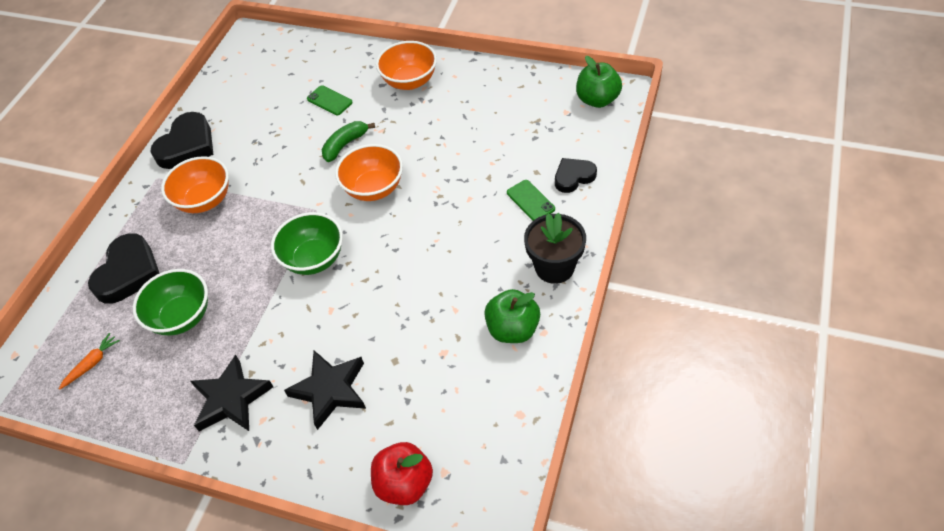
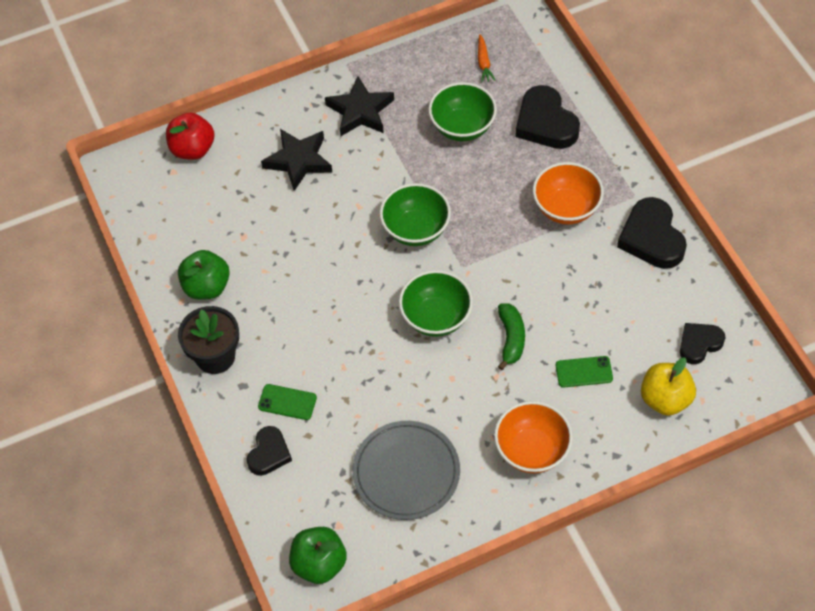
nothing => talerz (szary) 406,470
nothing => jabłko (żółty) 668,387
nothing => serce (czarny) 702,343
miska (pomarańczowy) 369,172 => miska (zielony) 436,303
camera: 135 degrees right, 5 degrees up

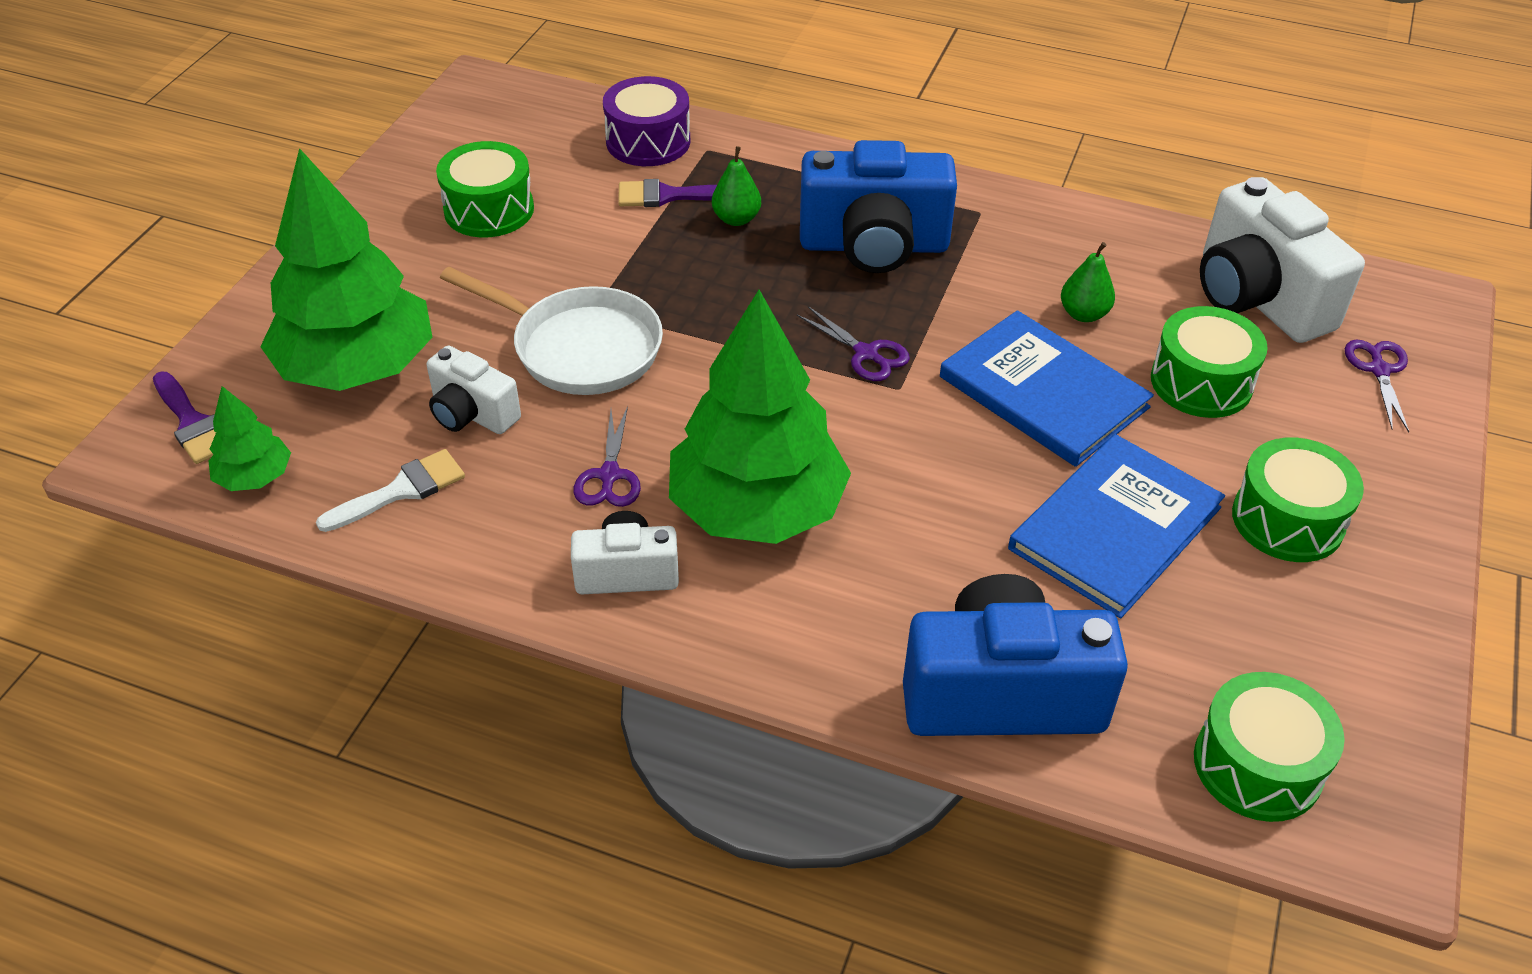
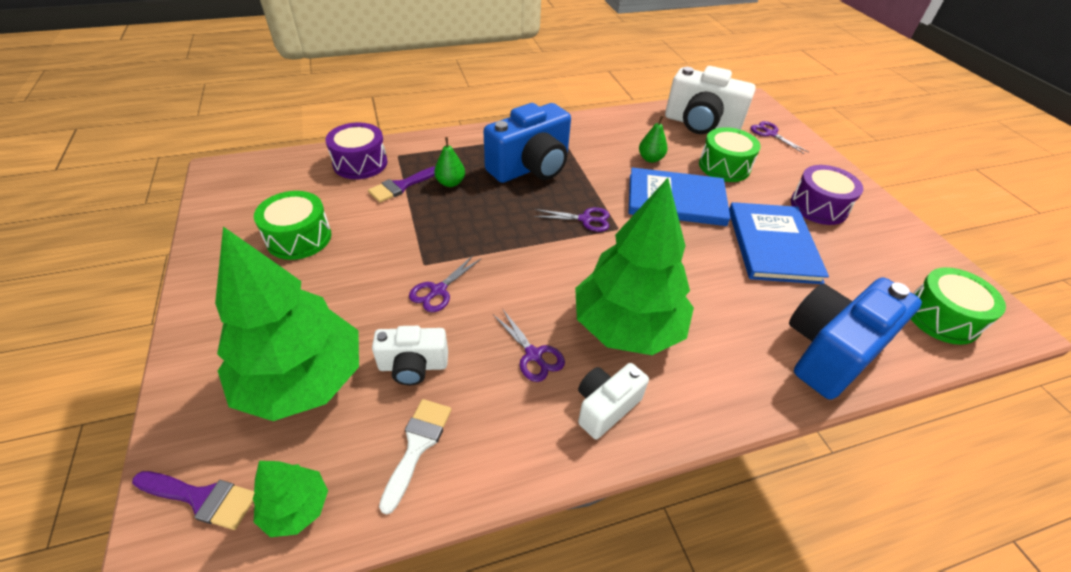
patelnia (biały) 551,331 => nożyczki (fioletowy) 445,283
bęben (zielony) 1298,500 => bęben (fioletowy) 827,195
camera: 40 degrees left, 0 degrees up

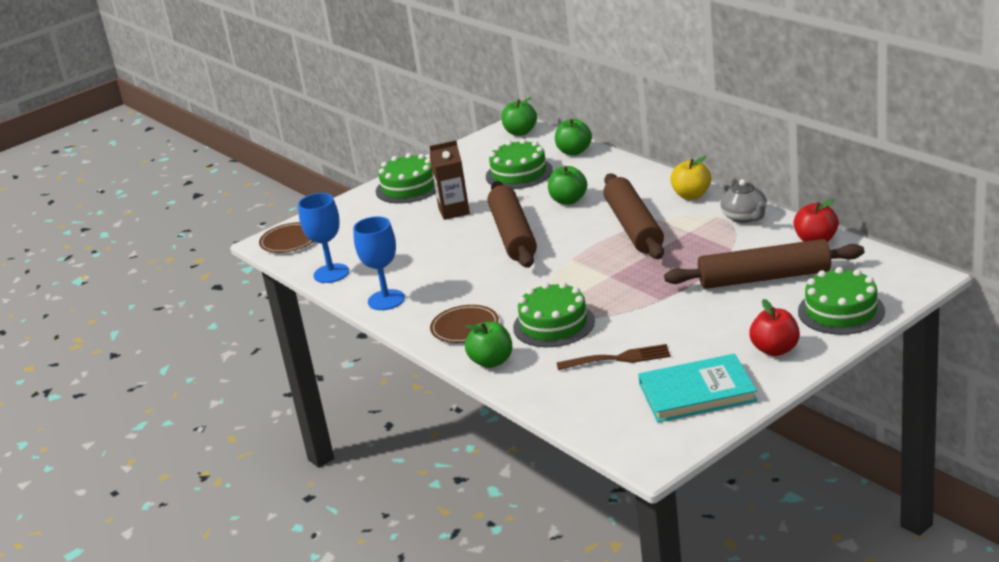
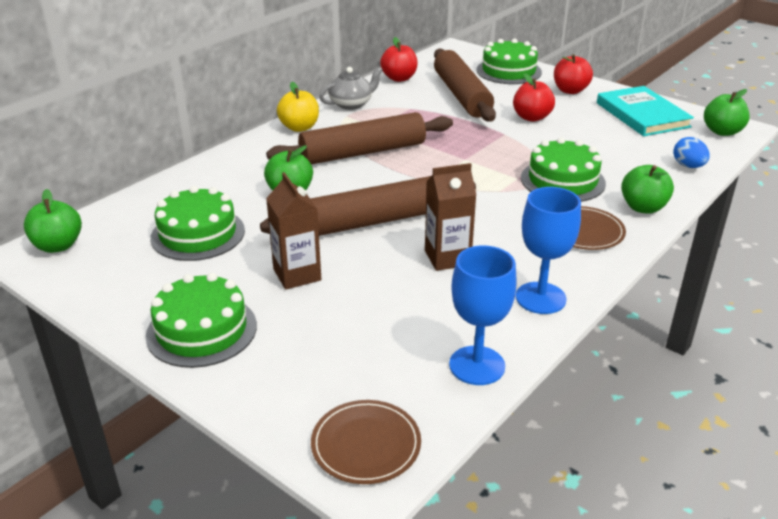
widelec (brązowy) 613,357 => nothing
nothing => karton mleka (brązowy) 450,217
nothing => jabłko (czerwony) 534,97
nothing => jajko (niebieski) 691,152
jabłko (zielony) 573,137 => jabłko (zielony) 727,112, relocated
camera: 105 degrees left, 5 degrees up

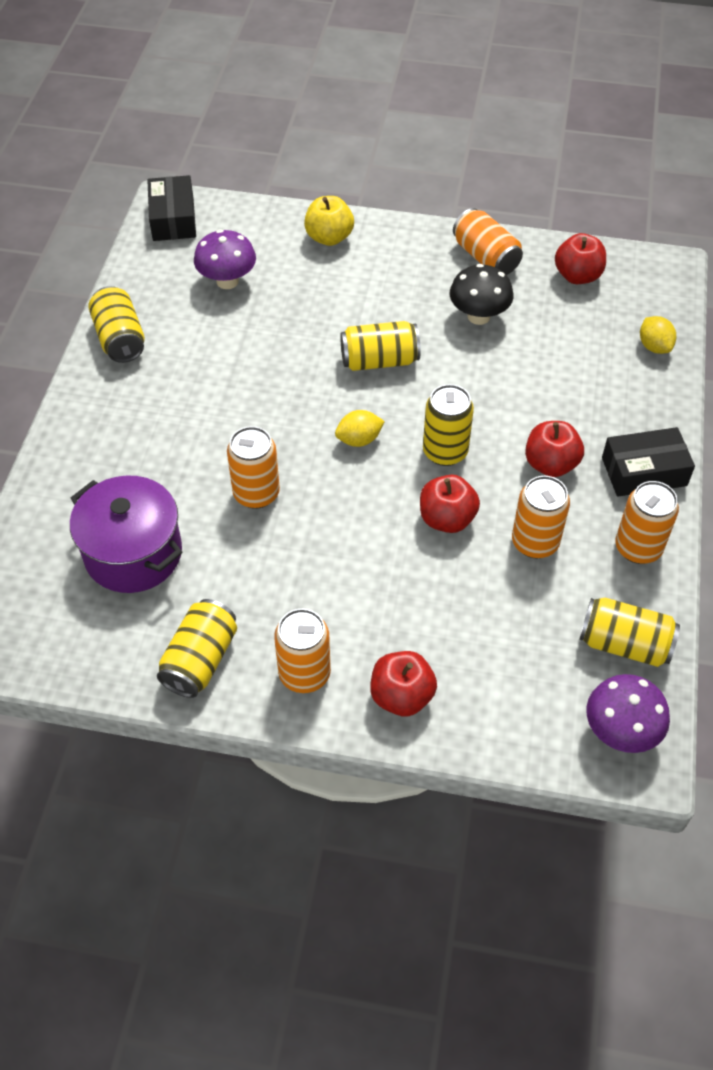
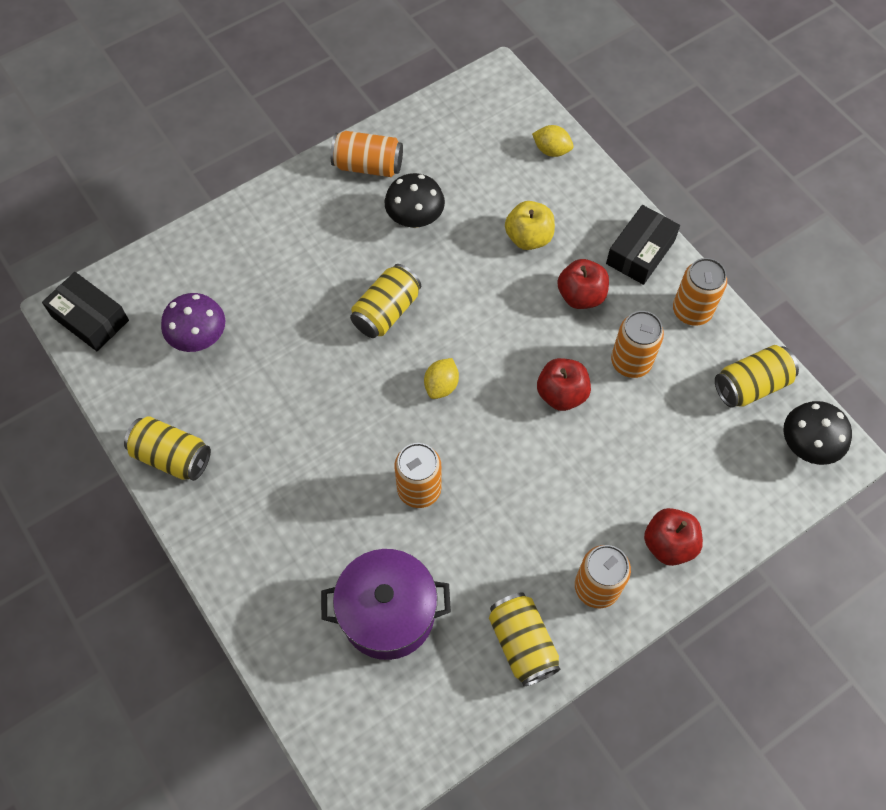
puszka (żółty) 448,425 => nothing
jabłko (czerwony) 580,258 => nothing
jabłko (żółty) 329,221 => jabłko (żółty) 530,225, relocated
grzyb (fioletowy) 628,713 => grzyb (czarny) 817,433
camera: 45 degrees left, 10 degrees up

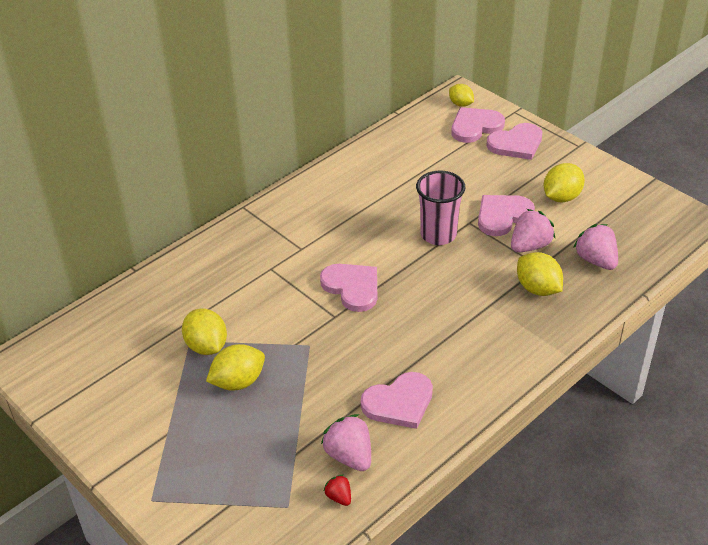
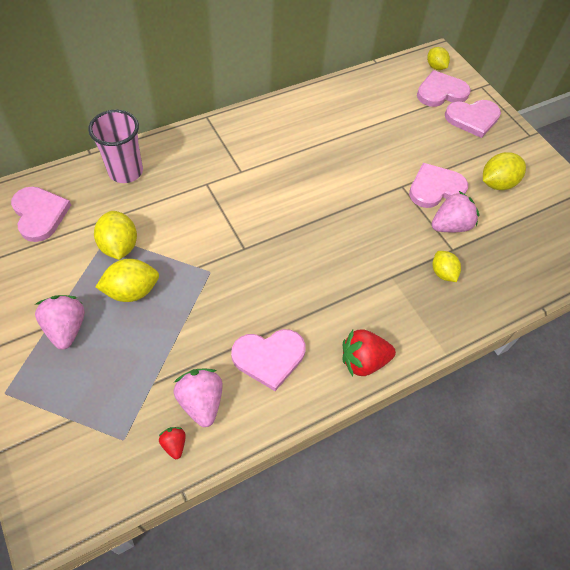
nothing => truskawka (czerwony) 369,353
serce (różowy) 348,288 => serce (różowy) 41,214, relocated
szklanka (różowy) 440,208 => szklanka (różowy) 115,146, relocated
truskawka (różowy) 595,247 => truskawka (różowy) 60,322, relocated
cytryna (żółty) 540,274 => cytryna (żółty) 447,266, x0.65
camera: 10 degrees right, 15 degrees up

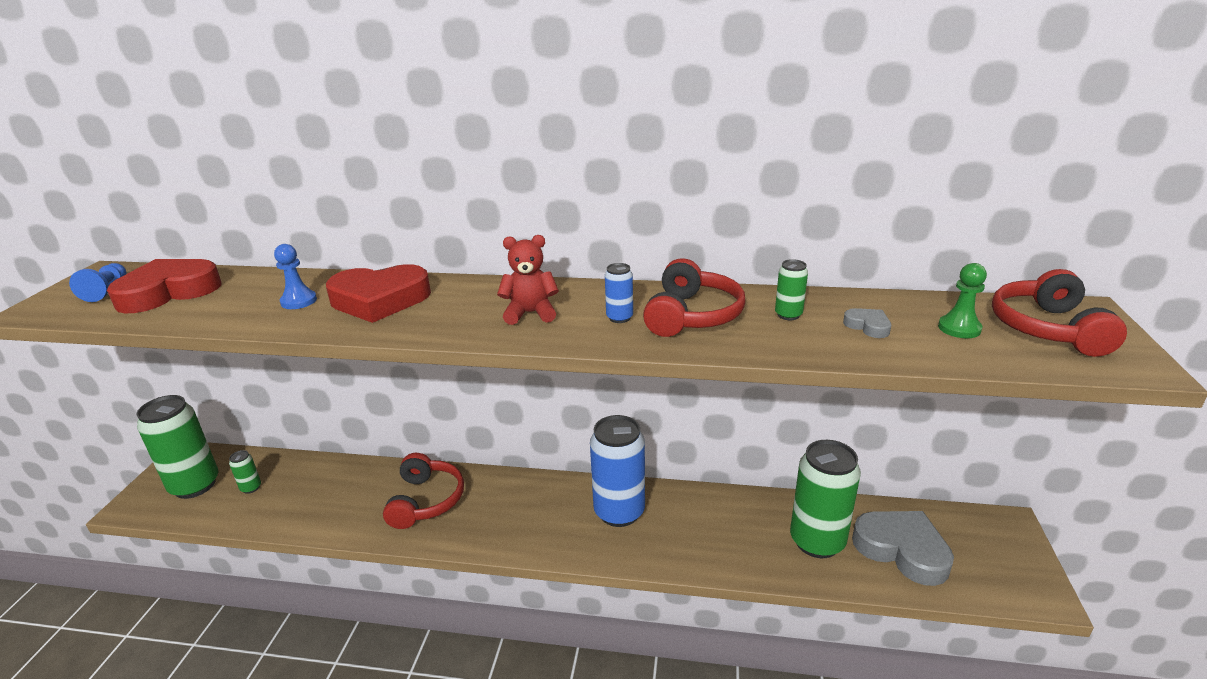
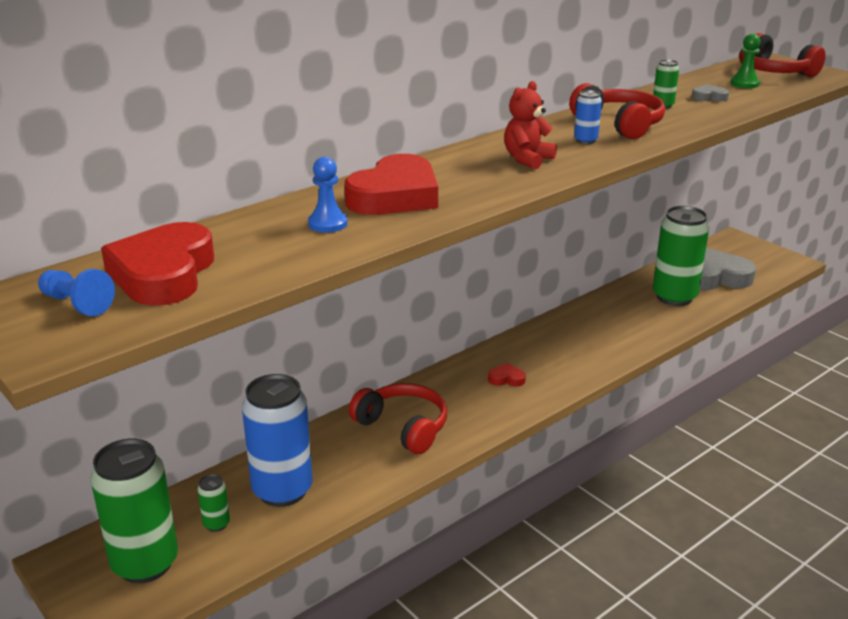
nothing => serce (czerwony) 507,375
puszka (niebieski) 617,471 => puszka (niebieski) 277,440, relocated
camera: 50 degrees left, 0 degrees up

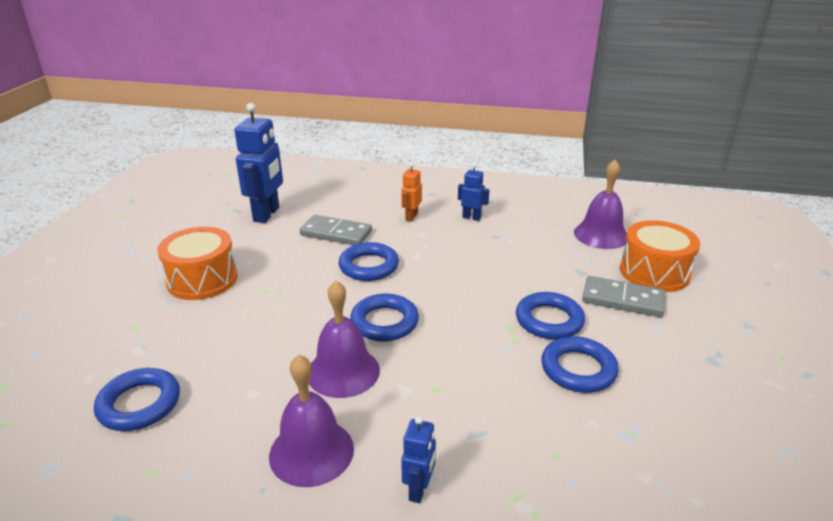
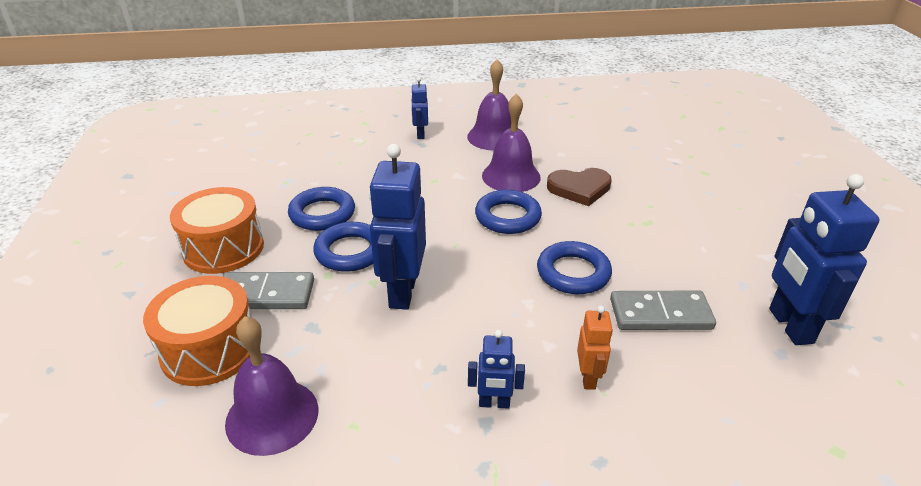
pierścień (niebieski) 137,399 => nothing
nothing => robot (niebieski) 397,227
nothing => serce (brązowy) 579,187
bęben (pomarańczowy) 197,263 => bęben (pomarańczowy) 217,230, relocated
camera: 160 degrees right, 5 degrees up

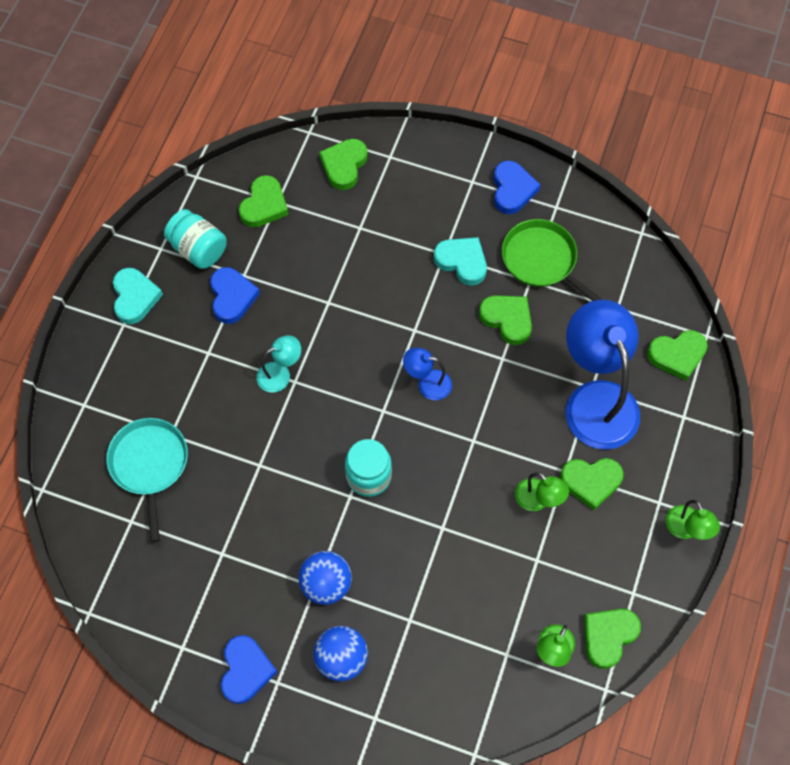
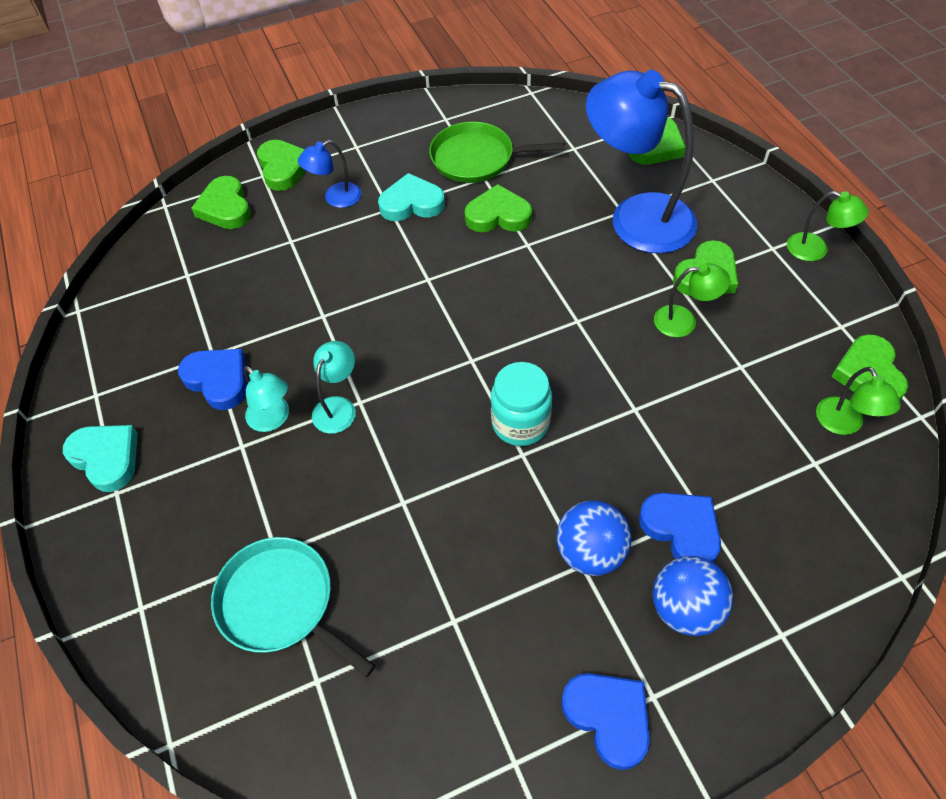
słoik (turkusowy) 195,239 => nothing
nothing => lampka (turkusowy) 266,399
serce (zielony) 263,201 => serce (zielony) 281,165, relocated
lampka (niebieski) 427,374 => lampka (niebieski) 330,174, relocated
serce (niebieski) 517,187 => serce (niebieski) 680,527, relocated
camera: 40 degrees left, 10 degrees down

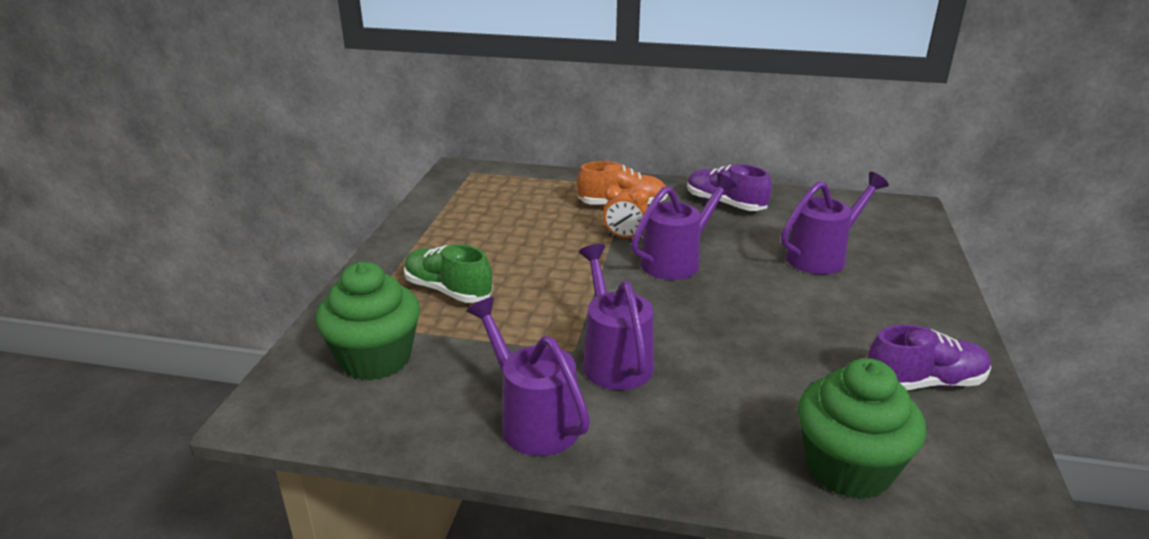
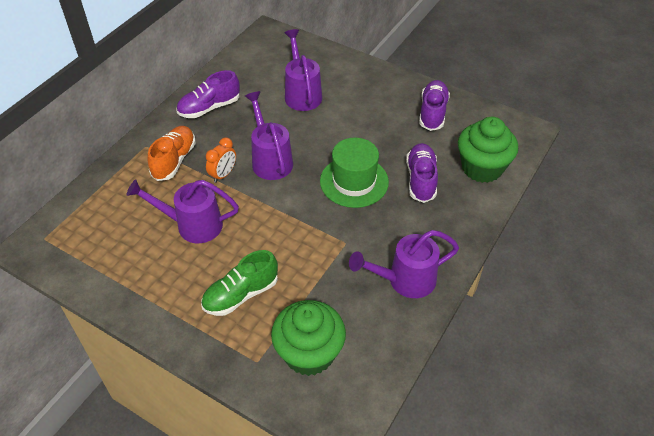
nothing => kapelusz (zielony) 354,173
nothing => but (fioletowy) 422,173
konewka (fioletowy) 616,317 => konewka (fioletowy) 182,211, relocated
camera: 70 degrees left, 20 degrees up

